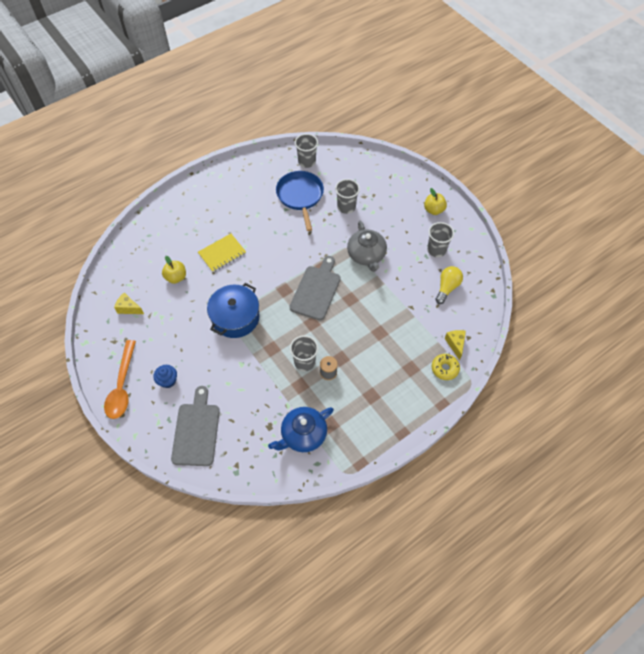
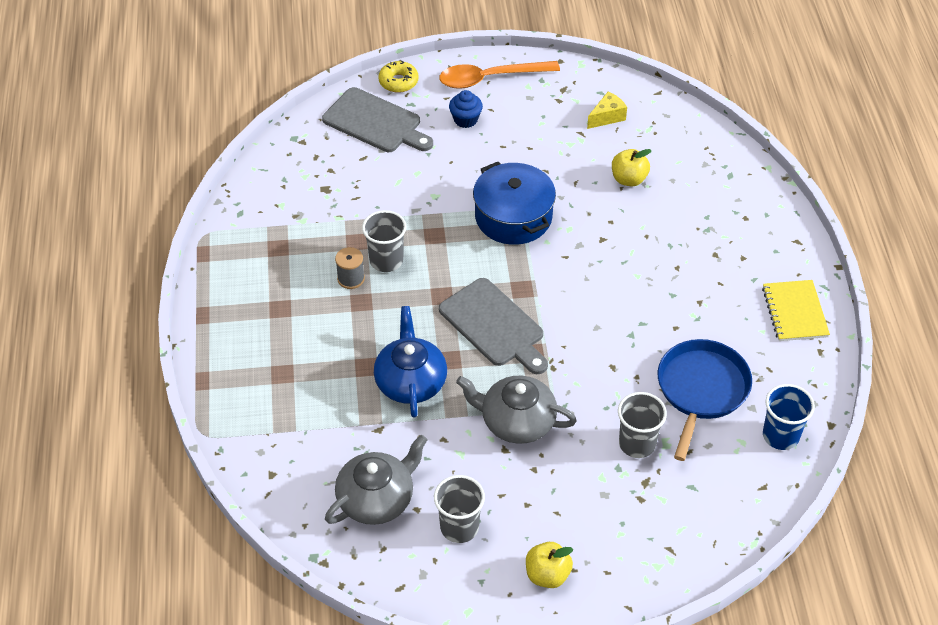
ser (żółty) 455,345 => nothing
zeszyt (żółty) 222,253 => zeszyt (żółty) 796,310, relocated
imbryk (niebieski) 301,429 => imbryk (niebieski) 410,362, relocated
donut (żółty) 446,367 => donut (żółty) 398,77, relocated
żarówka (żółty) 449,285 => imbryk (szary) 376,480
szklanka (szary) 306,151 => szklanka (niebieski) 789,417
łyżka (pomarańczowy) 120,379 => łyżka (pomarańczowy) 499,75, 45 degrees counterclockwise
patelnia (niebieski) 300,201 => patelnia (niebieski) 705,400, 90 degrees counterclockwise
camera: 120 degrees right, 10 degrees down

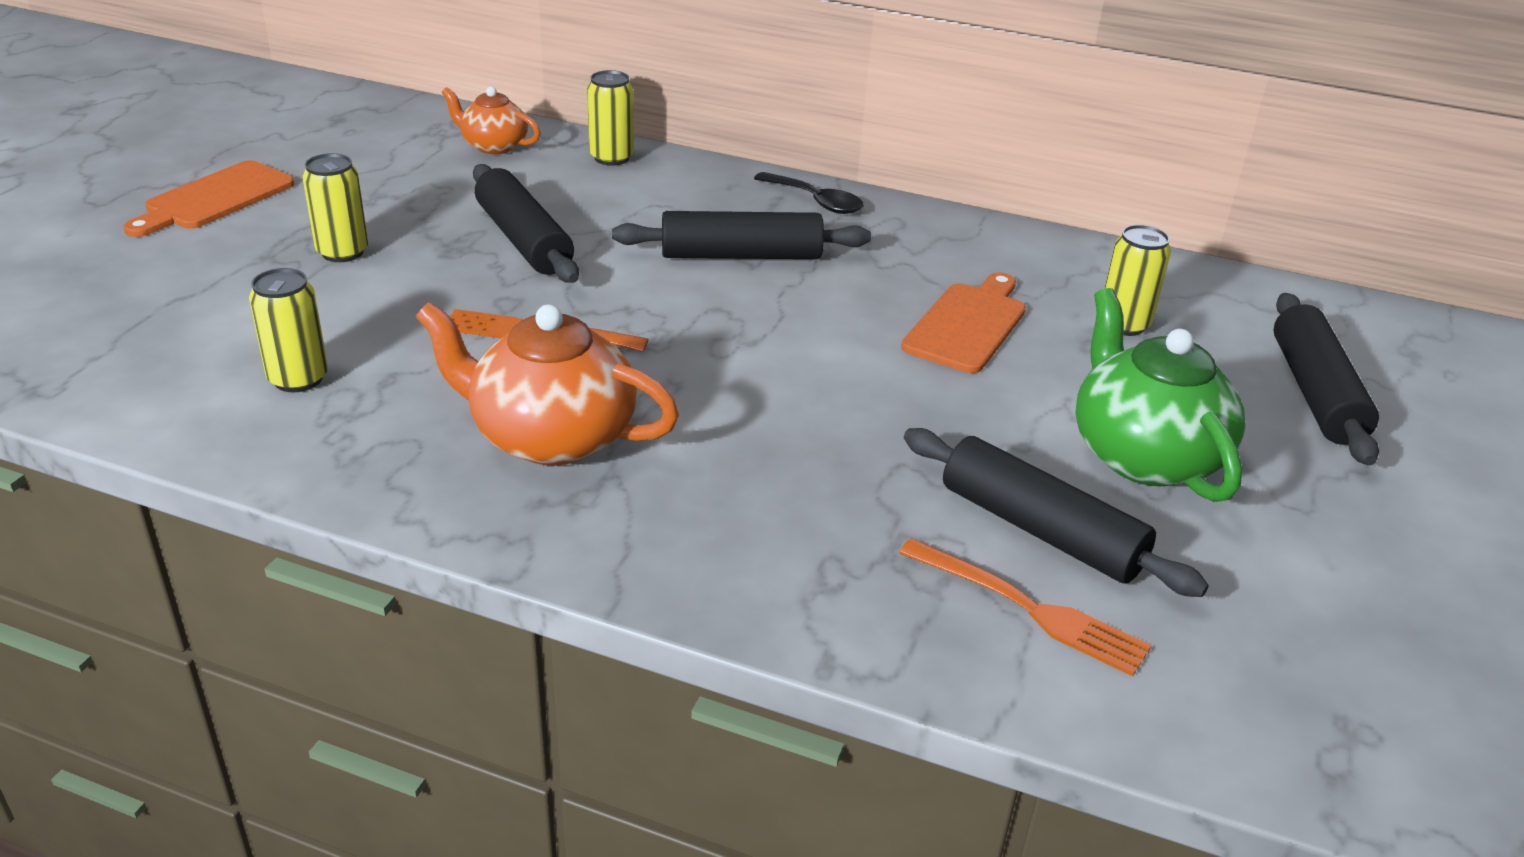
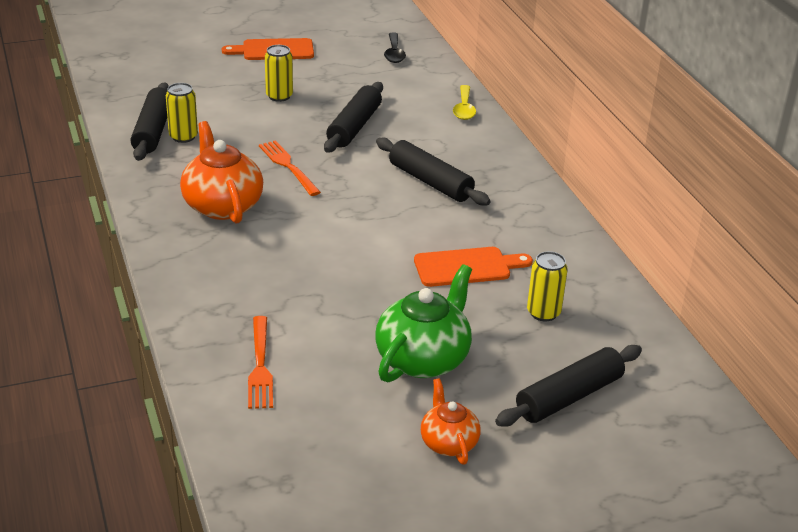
imbryk (pomarańczowy) 491,120 => imbryk (pomarańczowy) 451,422, relocated
łyżka (czarny) 808,193 => łyżka (czarny) 395,47, relocated
wałek do ciasta (czarny) 1056,512 => wałek do ciasta (czarny) 149,122, relocated
puszka (żółty) 610,118 => łyżka (żółty) 464,102
camera: 50 degrees right, 0 degrees up

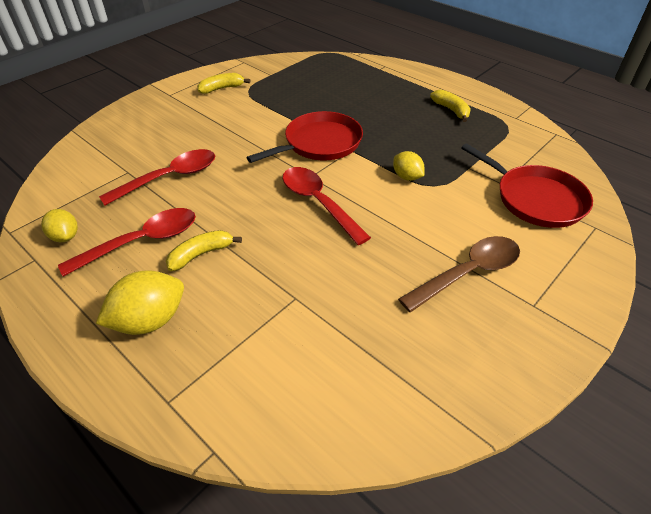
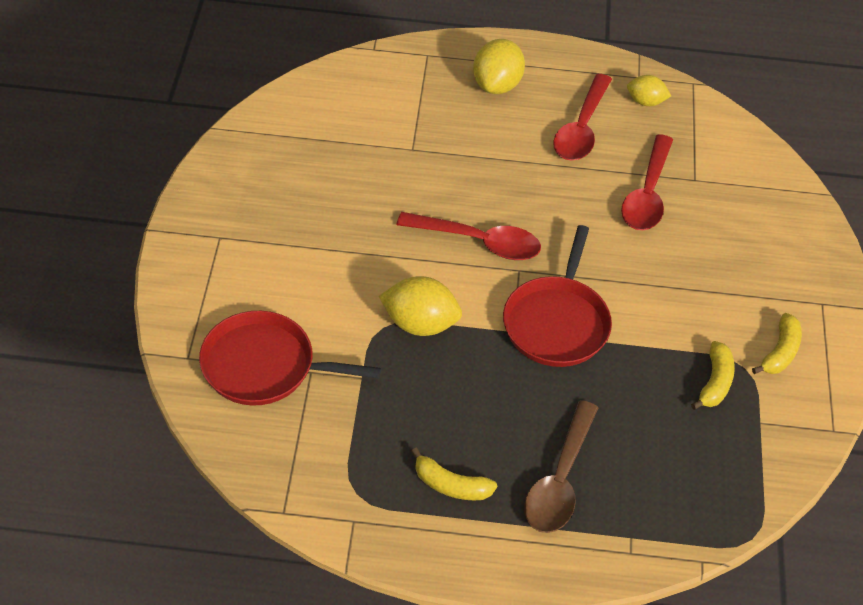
banan (żółty) 204,250 => banan (żółty) 713,375, relocated
łyżka (brązowy) 459,274 => łyżka (brązowy) 561,466, relocated
cytryna (żółty) 409,166 => cytryna (żółty) 420,306, x1.63
camera: 140 degrees right, 5 degrees up

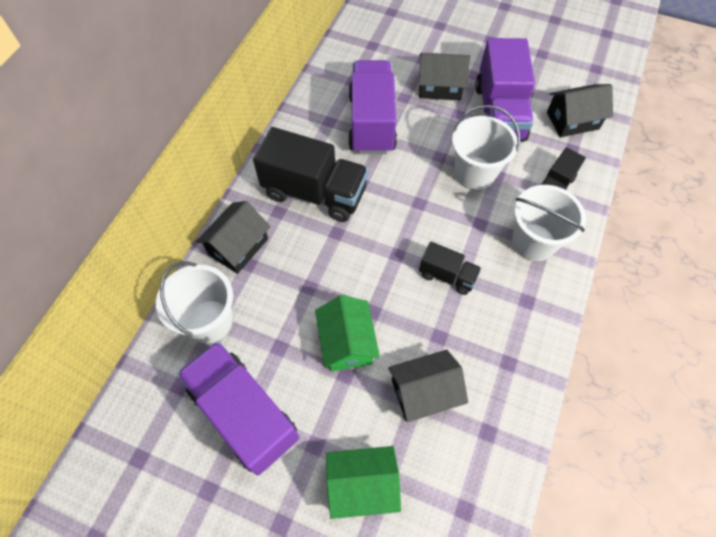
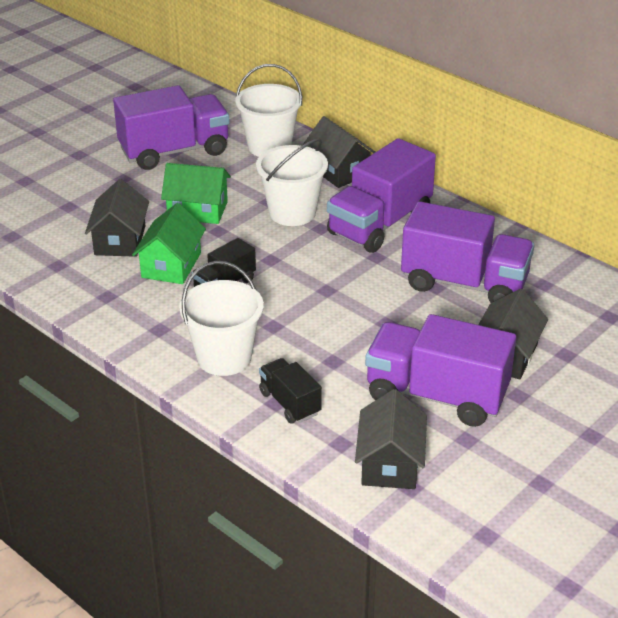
domek (zielony) 363,482 => domek (zielony) 169,243, relocated
wiadro (biały) 486,147 => wiadro (biały) 292,182, relocated
ciężarówka (czarny) 310,174 => ciężarówka (fioletowy) 381,195
camera: 110 degrees right, 25 degrees down

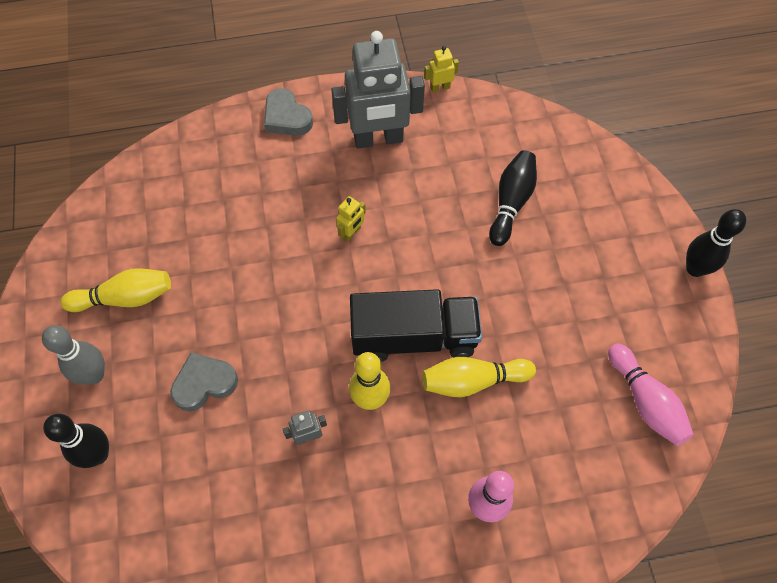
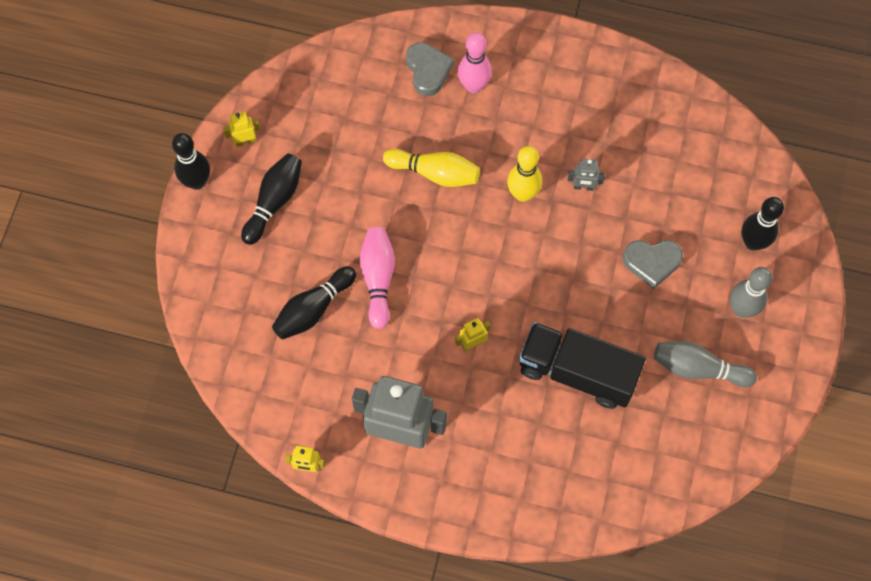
nothing => robot (żółty) 241,129
nothing => kręgiel (czarny) 271,199
serce (szary) 288,112 => serce (szary) 430,69, relocated
ciężarówka (czarny) 416,325 => ciężarówka (czarny) 582,365, relocated
kręgiel (różowy) 651,395 => kręgiel (różowy) 377,278, relocated
kręgiel (żółty) 115,290 => kręgiel (szary) 705,364
camera: 155 degrees left, 5 degrees up

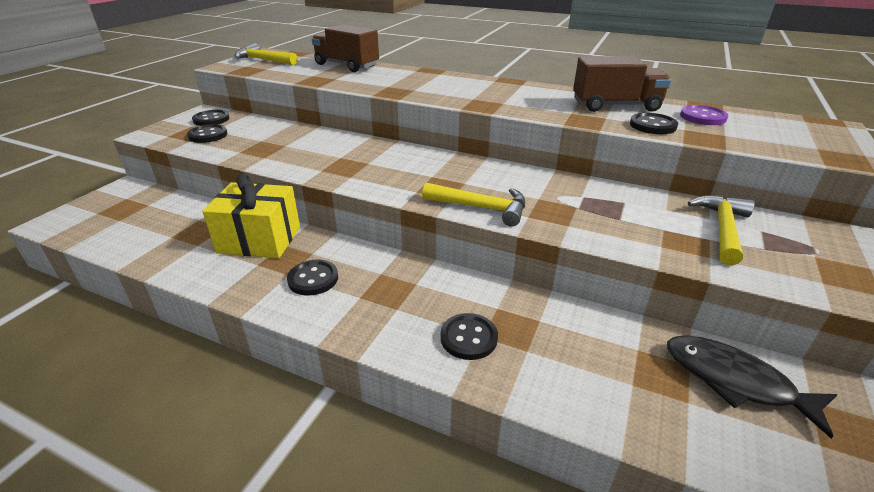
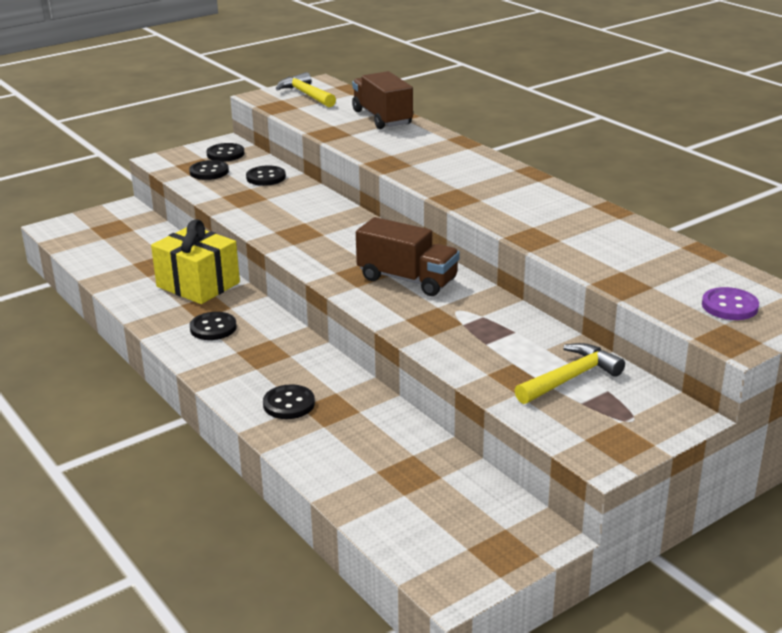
młotek (żółty) 473,205 => nothing
ryba (czarny) 752,387 => nothing
ciężarówka (brązowy) 622,84 => ciężarówka (brązowy) 408,256, relocated
guzik (czarny) 654,123 => guzik (czarny) 266,175, relocated
guzik (fioletowy) 704,115 => guzik (fioletowy) 730,303, relocated
camera: 30 degrees right, 5 degrees down

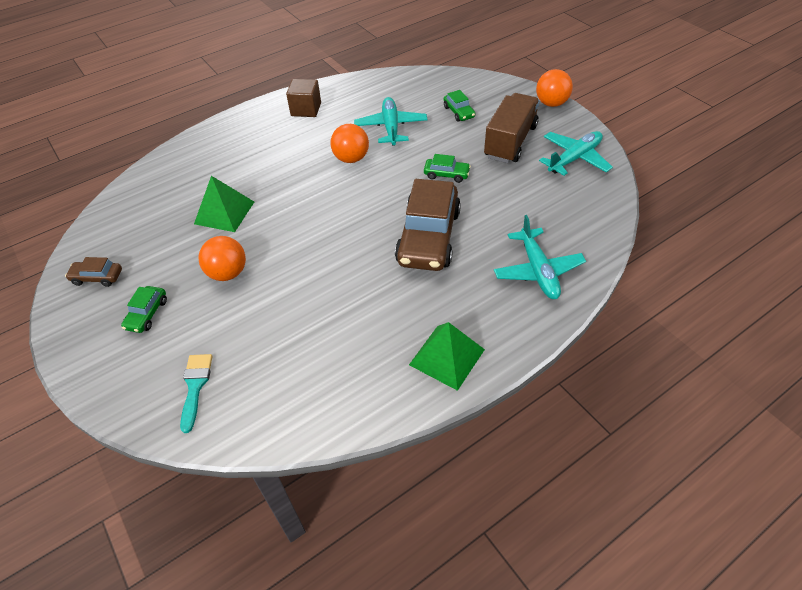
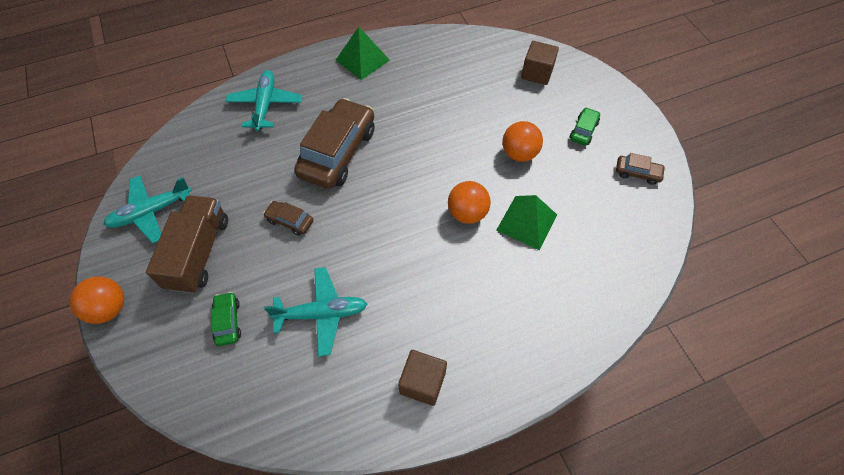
piłka (pomarańczowy) 349,143 => piłka (pomarańczowy) 469,202, relocated
pędzel (turkusowy) 196,393 => sześcian (brązowy) 540,63
samochód (zielony) 447,168 => samochód (brązowy) 288,218
samolot (turkusowy) 391,121 => samolot (turkusowy) 315,312, 105 degrees counterclockwise
ciężarówka (brązowy) 512,128 => ciężarówka (brązowy) 187,244, 150 degrees clockwise
camera: 170 degrees left, 10 degrees up

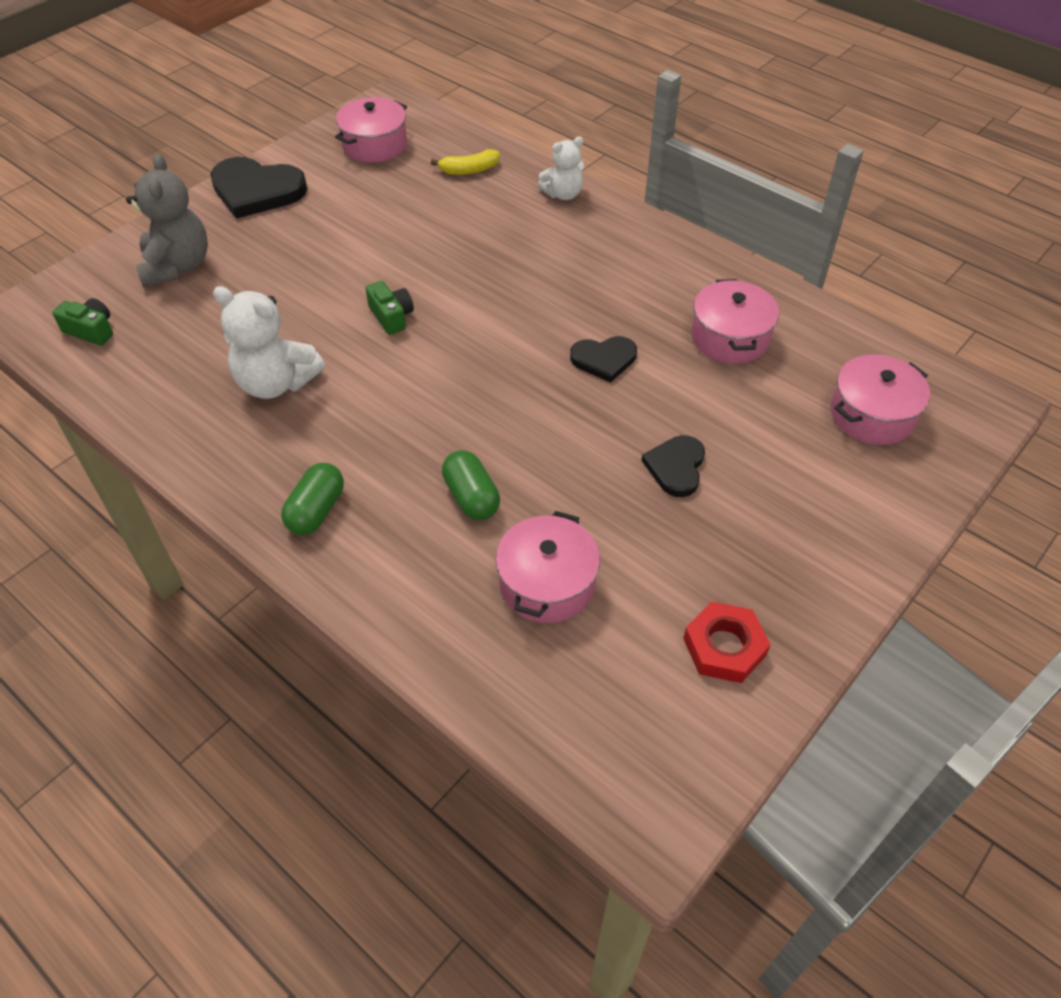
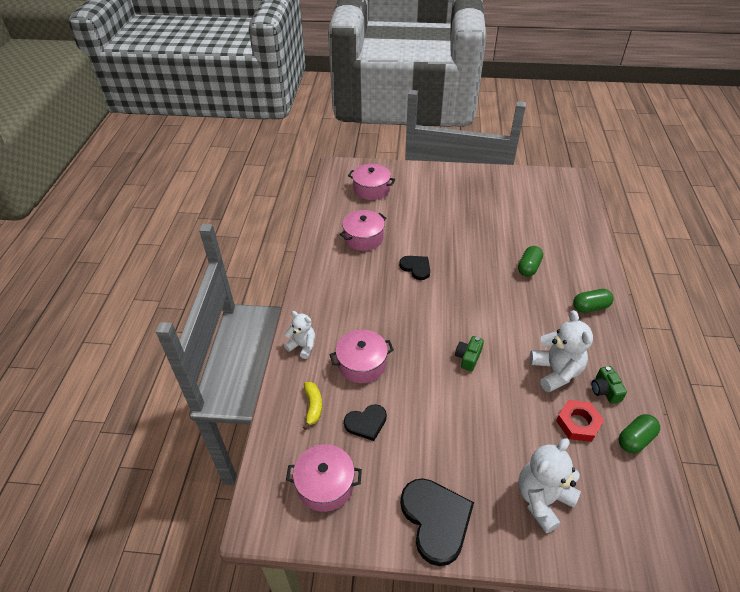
nothing => kapsułka (zielony) 639,433
aparat fotograficzny (zielony) 82,322 => aparat fotograficzny (zielony) 609,385, relocated
garnek (różowy) 548,567 => garnek (różowy) 361,356, relocated
serce (czarny) 673,466 => serce (czarny) 365,422, relocated
nakrętka (czerwony) 726,642 => nakrętka (czerwony) 580,421, relocated
miś (szary) 167,220 => miś (biały) 549,485
banan (żółty) 465,162 => banan (żółty) 312,406, 45 degrees clockwise
camera: 125 degrees left, 5 degrees down

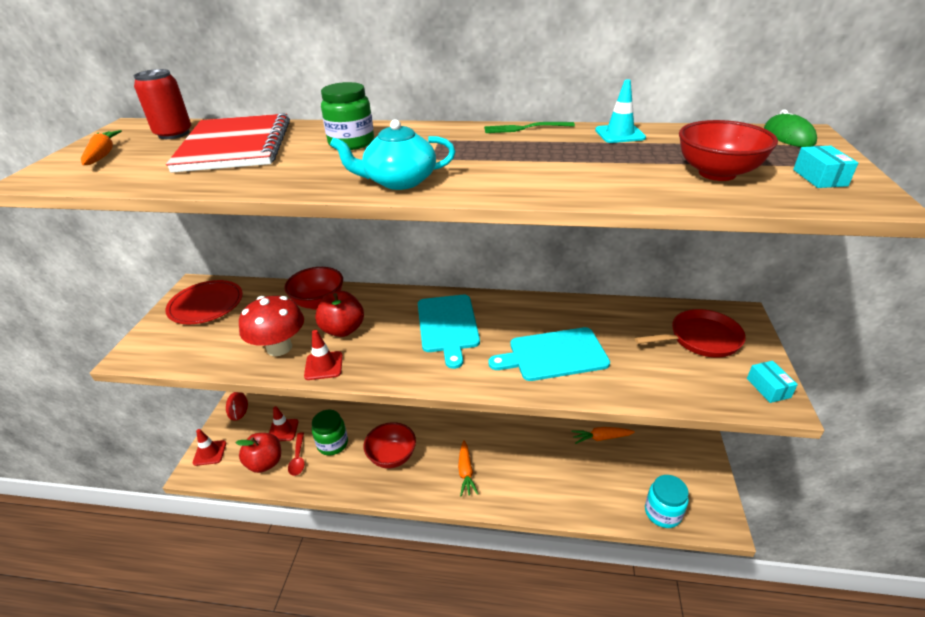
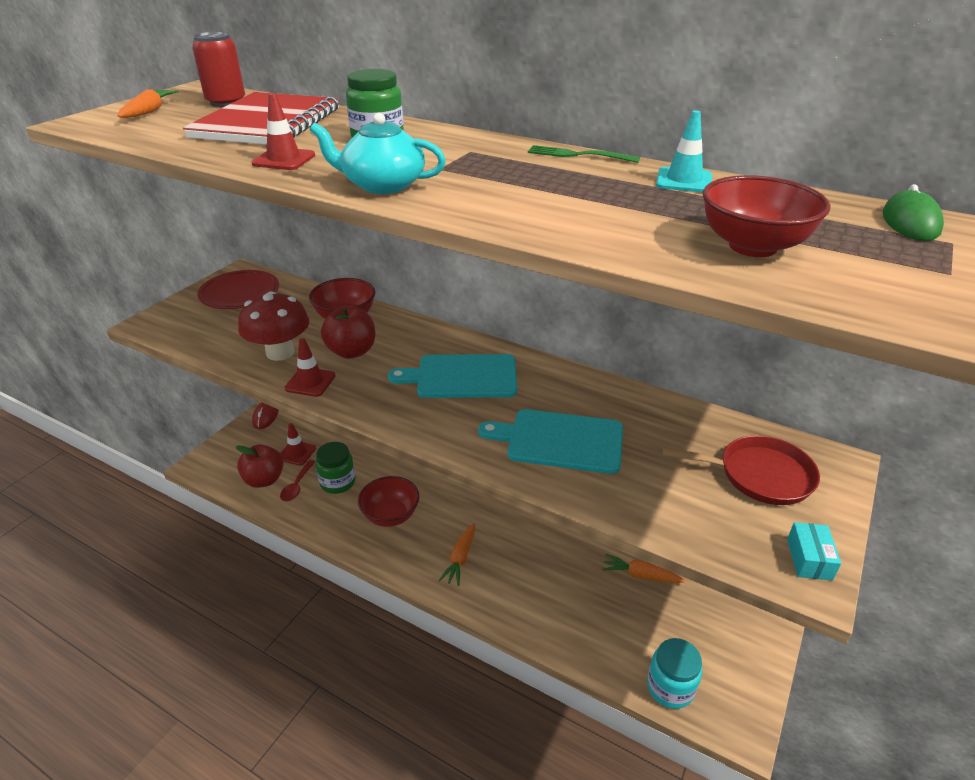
pudełko (turkusowy) 825,167 => nothing
pachołek (czerwony) 209,447 => pachołek (czerwony) 283,131, relocated
deska do krojenia (turkusowy) 449,332 => deska do krojenia (turkusowy) 452,376, 75 degrees clockwise
camera: 20 degrees right, 0 degrees up

